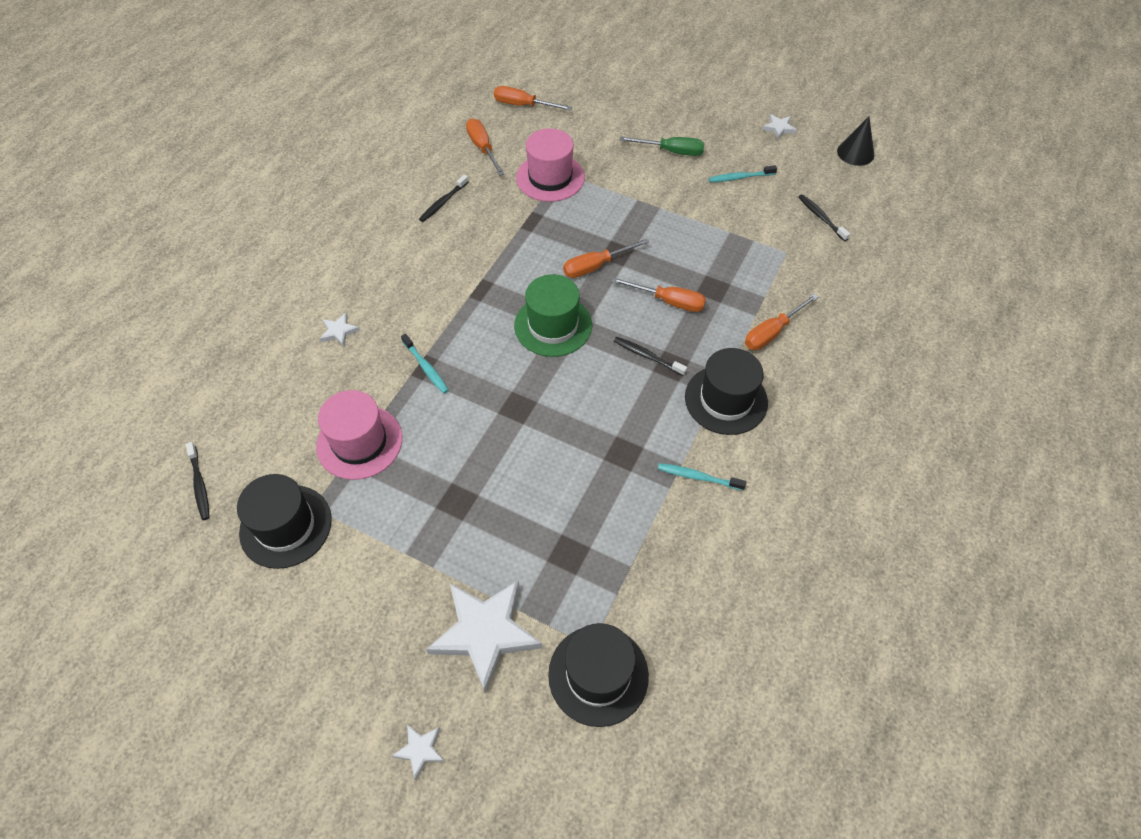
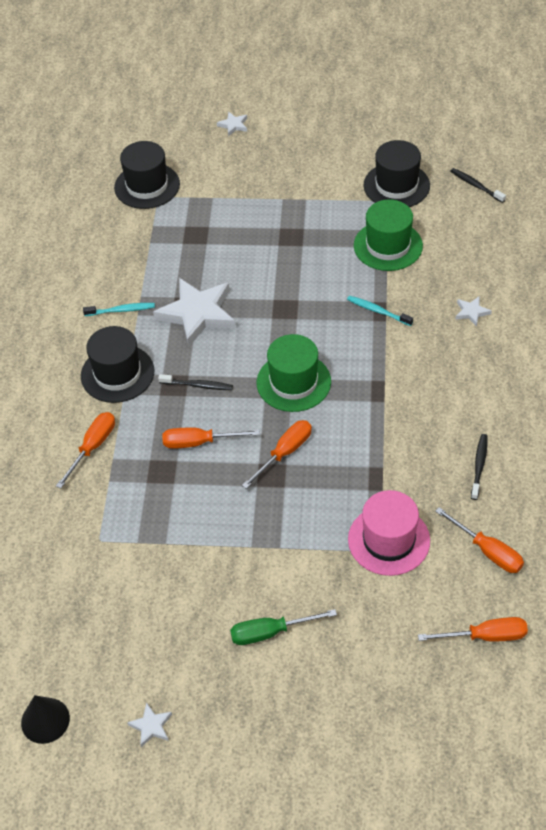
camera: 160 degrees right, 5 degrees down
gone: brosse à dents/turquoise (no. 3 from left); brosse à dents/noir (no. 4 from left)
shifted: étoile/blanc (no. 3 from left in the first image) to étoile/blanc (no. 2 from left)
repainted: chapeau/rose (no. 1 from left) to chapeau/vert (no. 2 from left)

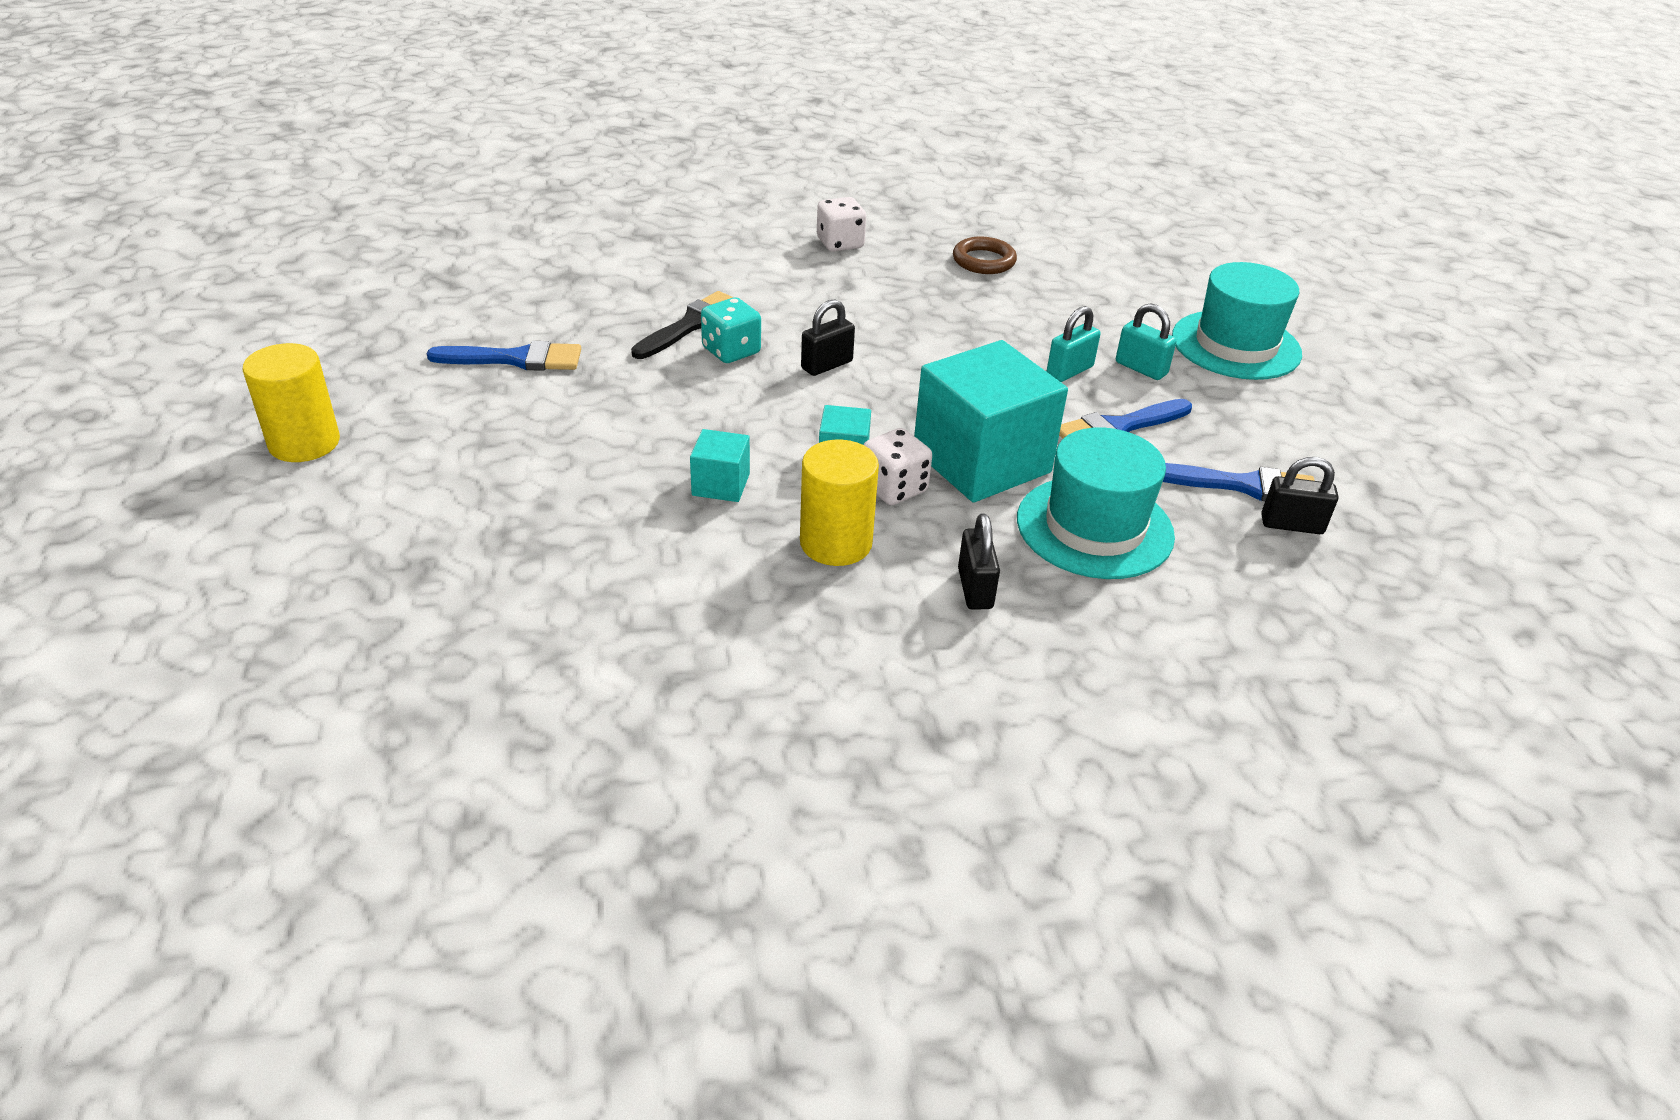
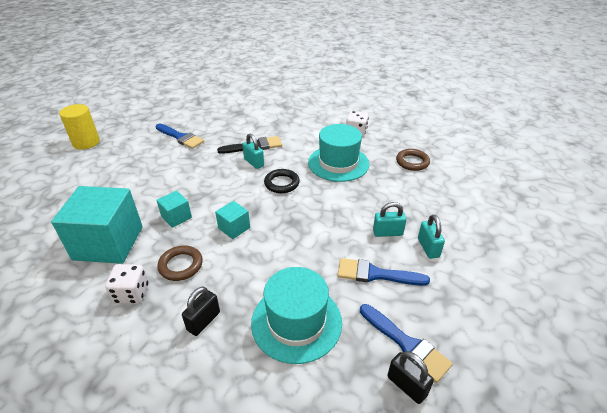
camera: 40 degrees right, 0 degrees up
shifted: dé/blanc (no. 2 from left in the first image) to dé/blanc (no. 1 from left); cube/turquoise (no. 3 from left in the first image) to cube/turquoise (no. 1 from left); chapeau/turquoise (no. 2 from left)
swapped: dé/turquoise to cadenas/turquoise (no. 1 from left); cylindre/jaune (no. 2 from left) to anneau/marron (no. 1 from left); cadenas/noir (no. 1 from left) to anneau/noir

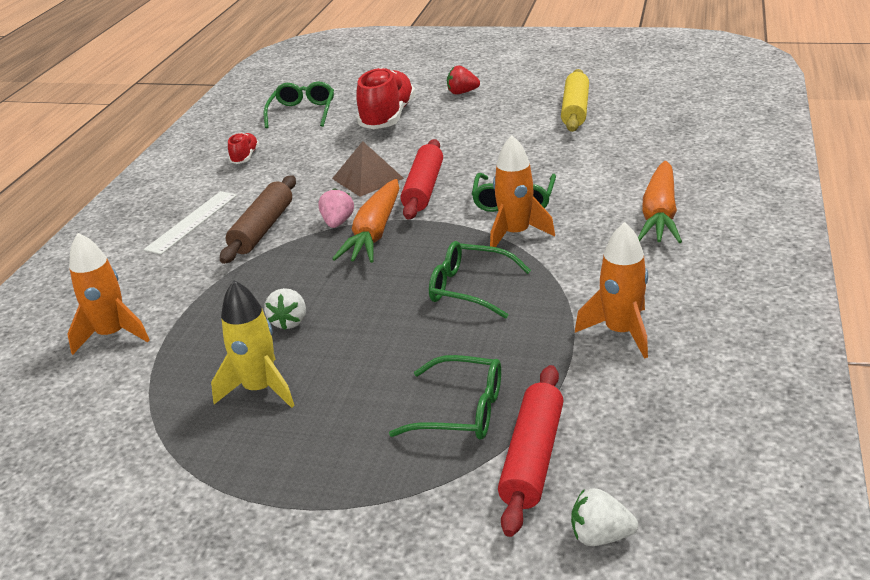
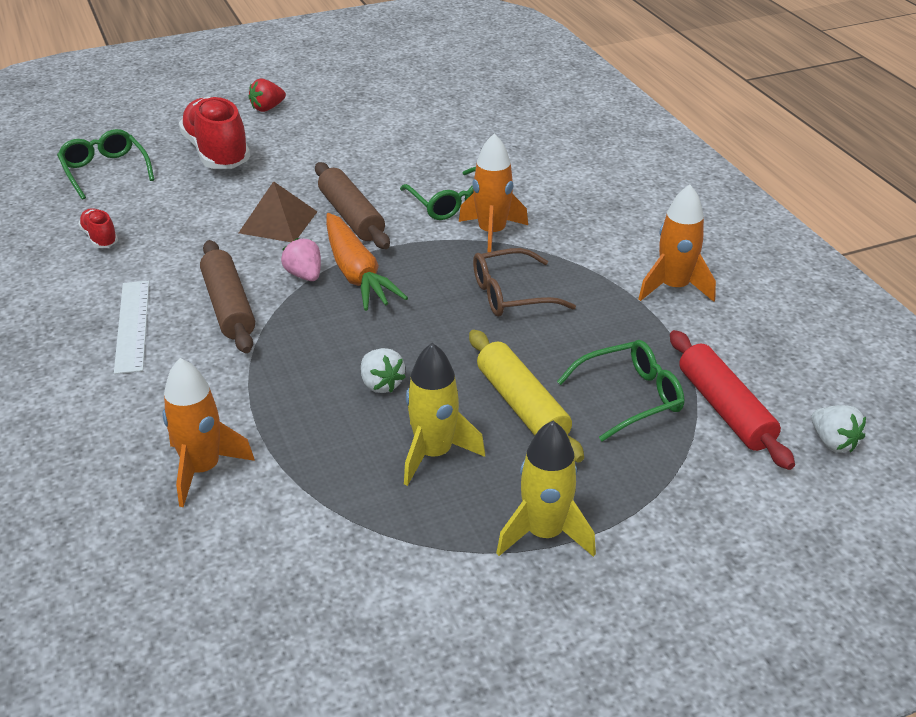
camera: 40 degrees left, 5 degrees up
gone: carotte/orange (no. 2 from left)
new: fusée/jaune (no. 2 from left)
shifted: rouleau à pâtisserie/jaune
repainted: rouleau à pâtisserie/rouge (no. 1 from left) to rouleau à pâtisserie/marron (no. 2 from left); lunettes/vert (no. 3 from left) to lunettes/marron
rotated: fraise/blanc (no. 2 from left) 90 degrees counterclockwise

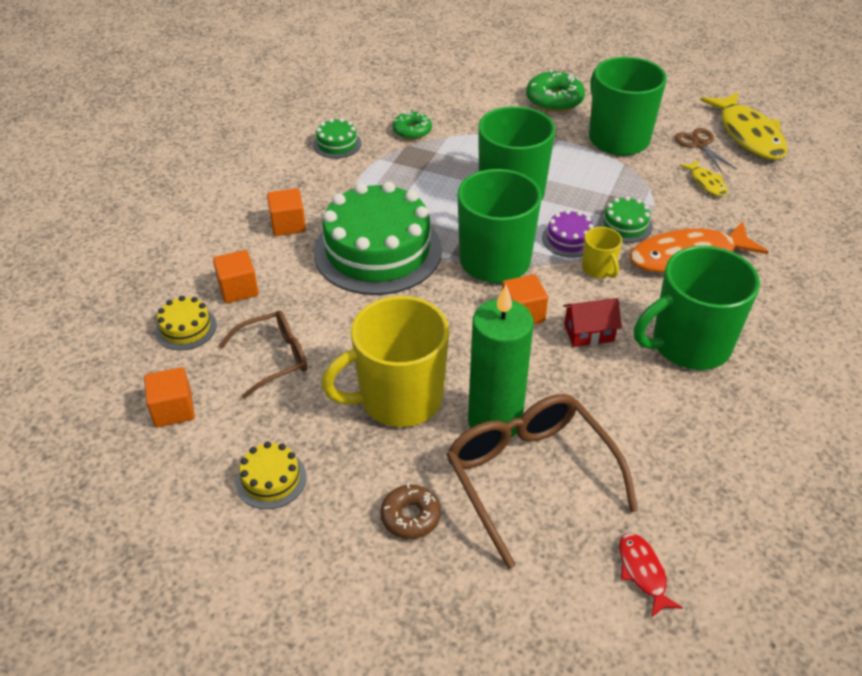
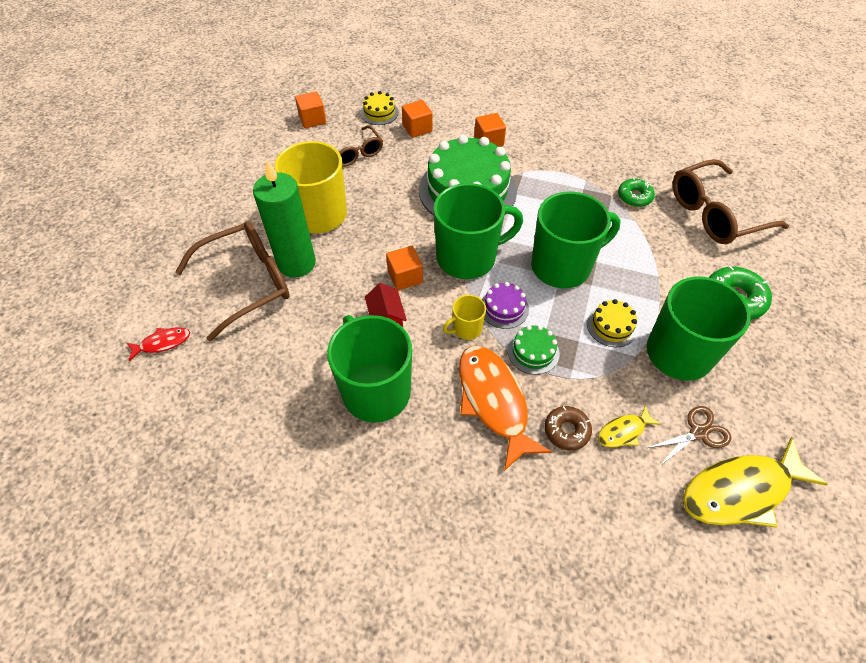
camera: 85 degrees right, 10 degrees up
gone: gâteau/vert (no. 1 from left)
new: lunettes/marron (no. 3 from left)
shifted: gâteau/jaune (no. 2 from left); beignet/marron

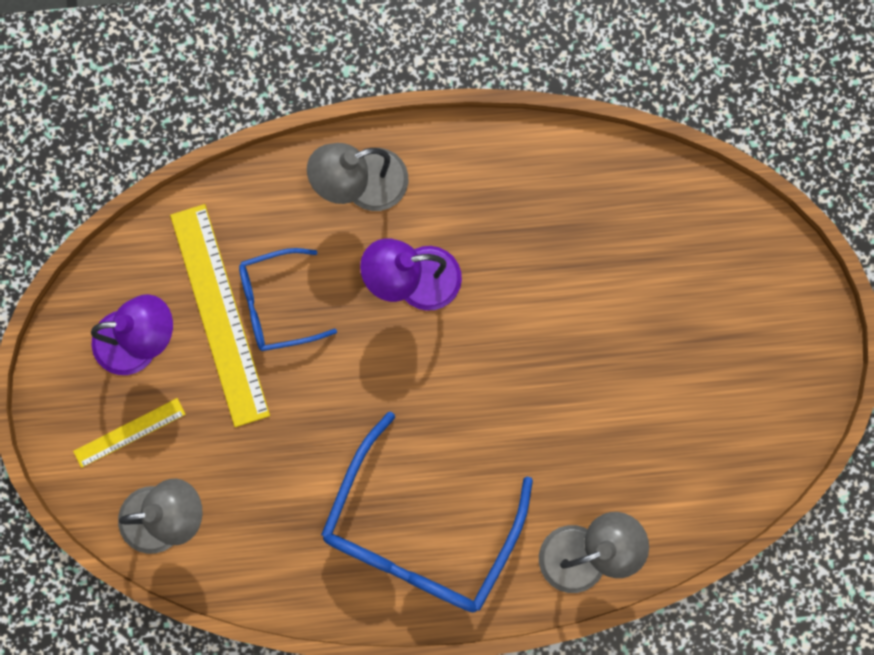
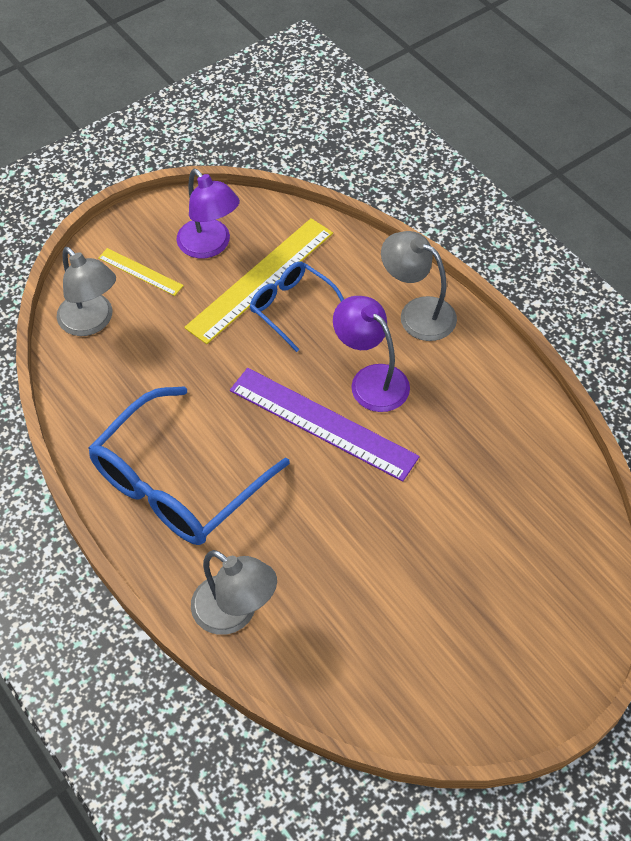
camera: 60 degrees right, 25 degrees down
new: règle/violet
rotated: lunettes/bleu (no. 2 from left in the first image) 45 degrees counterclockwise

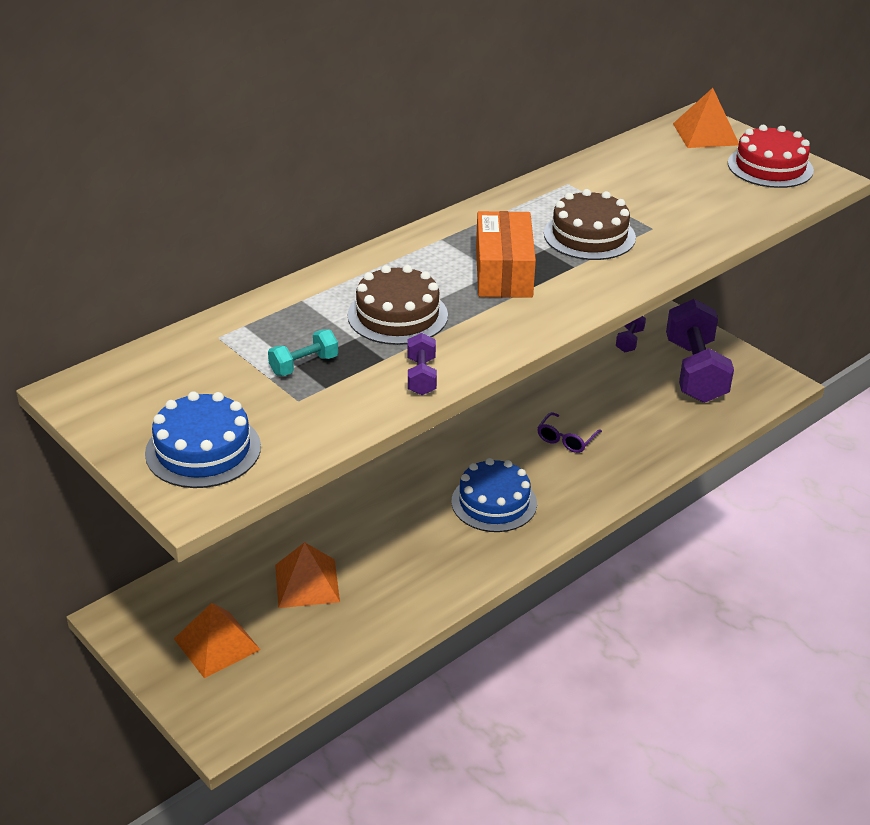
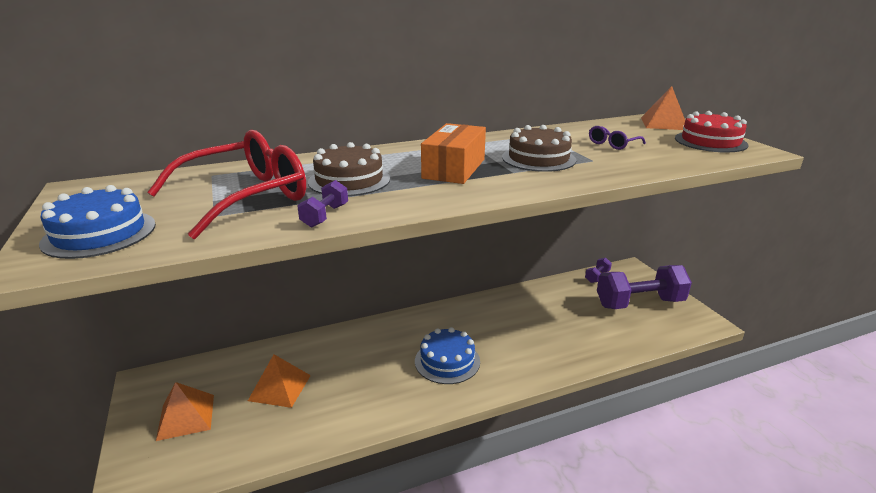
camera: 20 degrees right, 10 degrees down
shifted: lunettes/violet
swapped: haltère/turquoise to lunettes/rouge
rotated: haltère/violet (no. 3 from left) 60 degrees clockwise

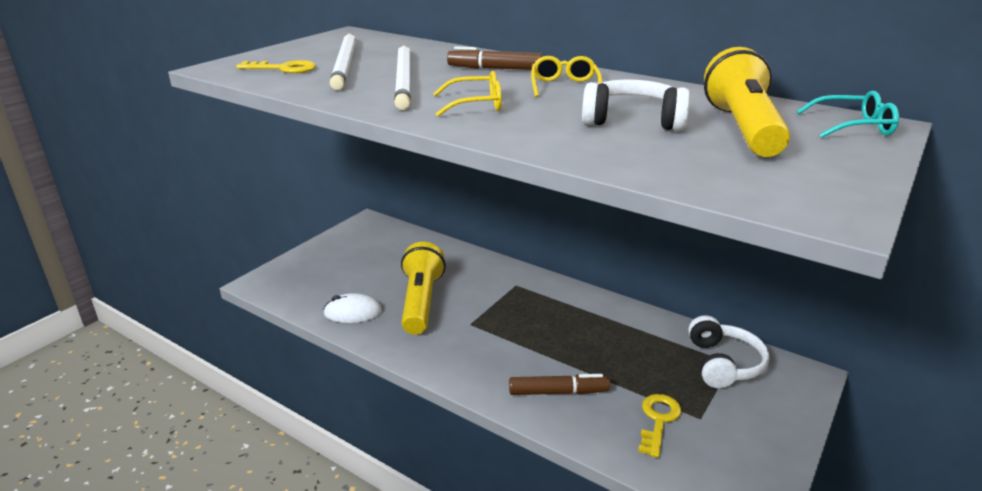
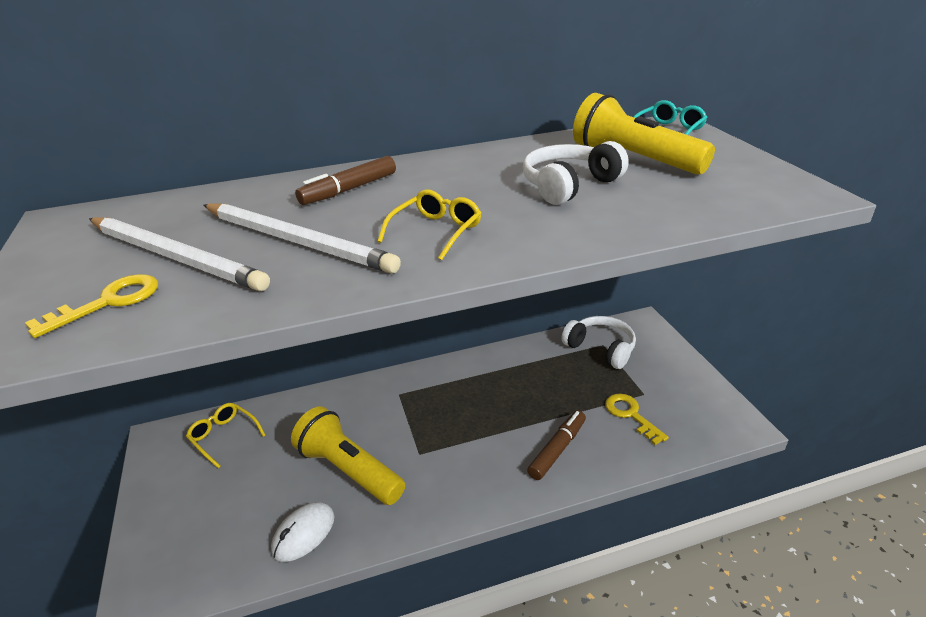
camera: 50 degrees left, 5 degrees up
shifted: lunettes/jaune (no. 2 from left in the first image) to lunettes/jaune (no. 1 from left)

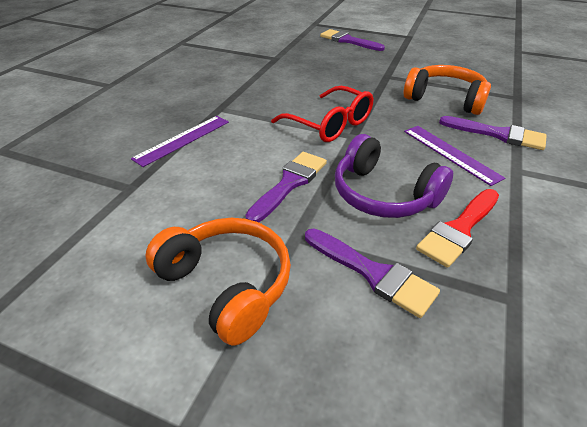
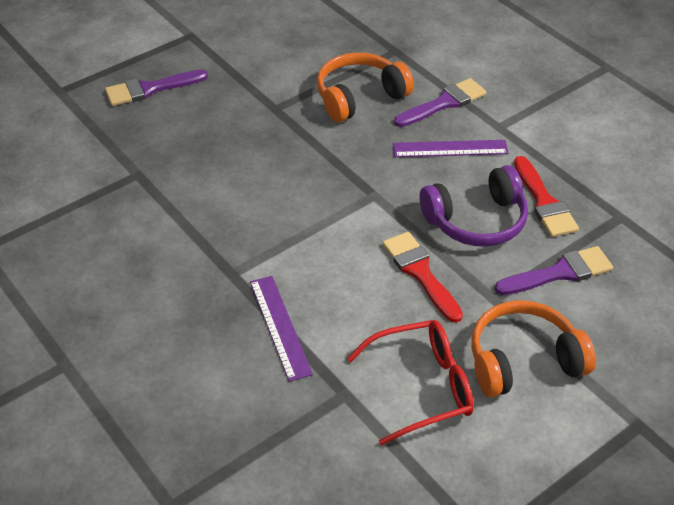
camera: 60 degrees left, 5 degrees up
shifted: lunettes/rouge
repainted: pinceau/violet (no. 1 from left) to pinceau/rouge (no. 1 from left)

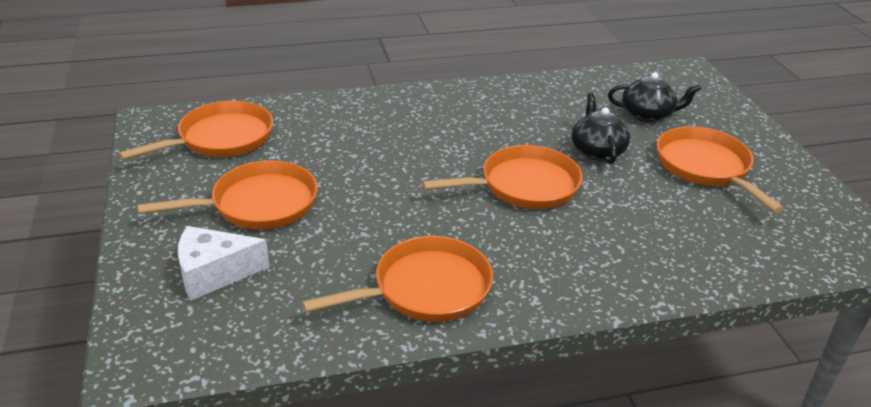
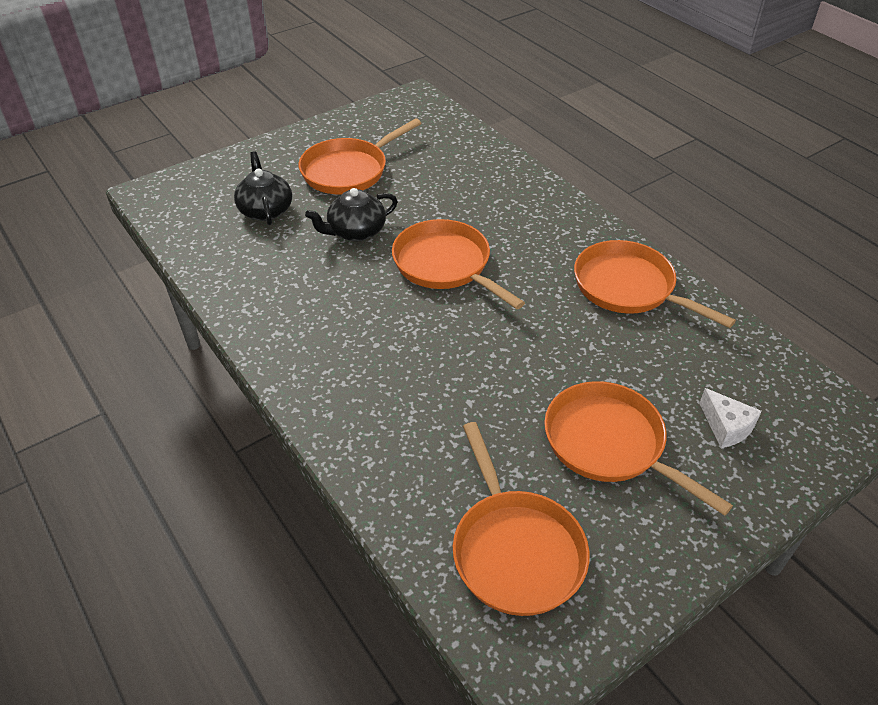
camera: 110 degrees left, 10 degrees up
rotated: poêle/orange (no. 1 from left in the first image) 135 degrees counterclockwise
scaled: fromage/blanc x0.67

